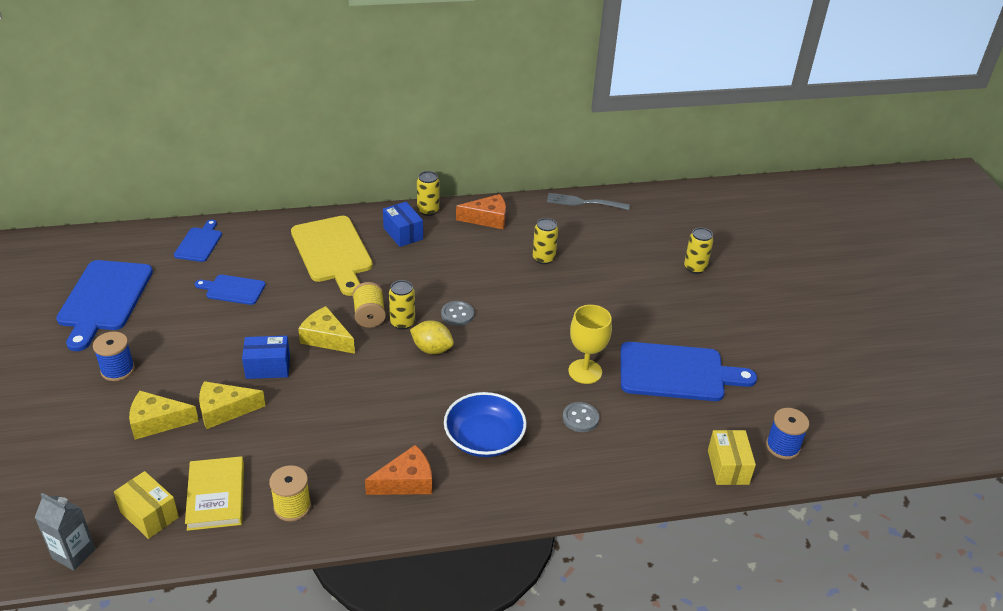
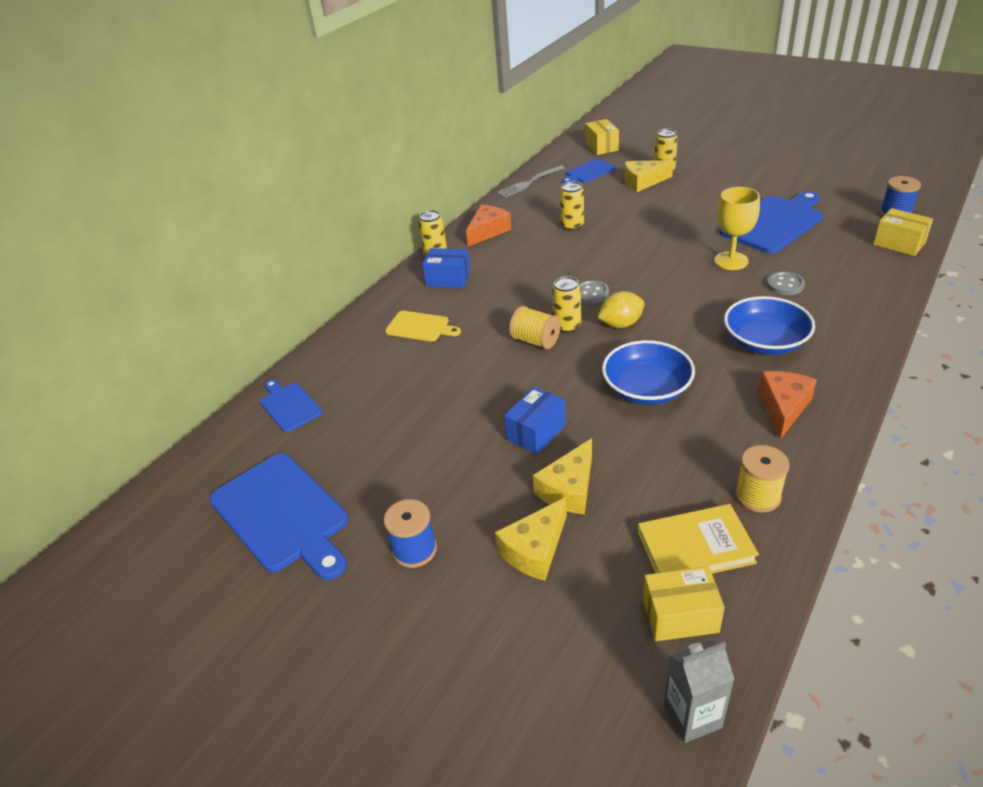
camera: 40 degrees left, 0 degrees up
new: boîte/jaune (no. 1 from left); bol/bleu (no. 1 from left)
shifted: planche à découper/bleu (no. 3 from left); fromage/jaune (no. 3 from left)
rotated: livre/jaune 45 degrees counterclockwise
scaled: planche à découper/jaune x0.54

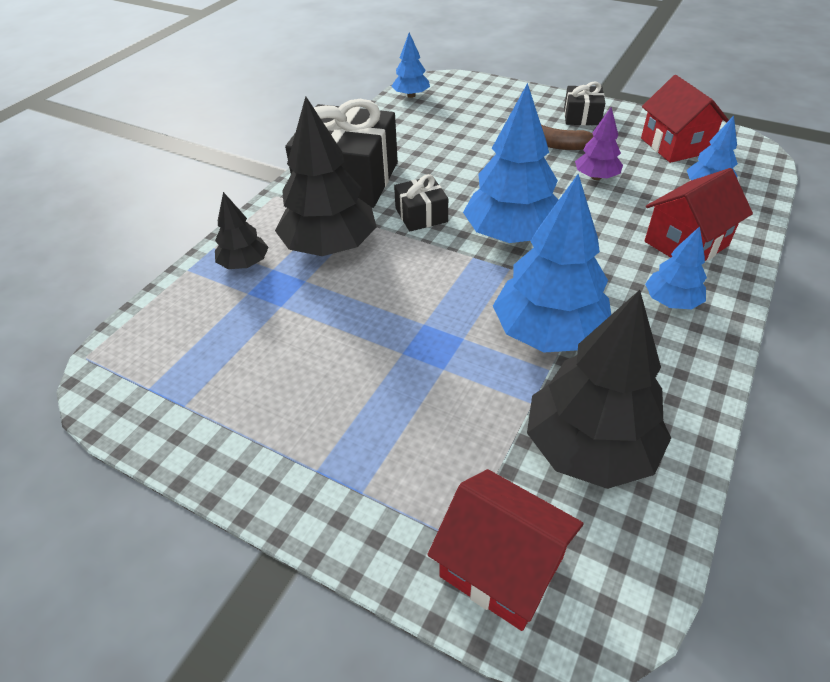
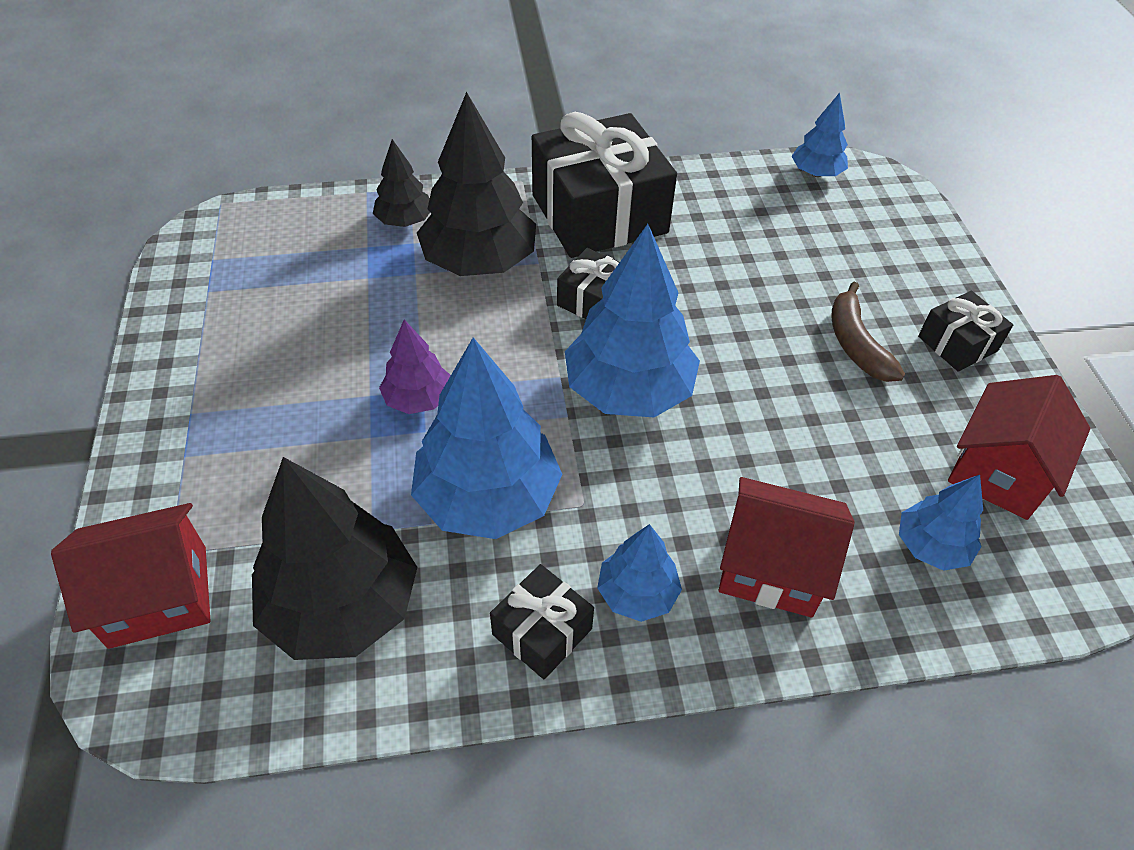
camera: 50 degrees right, 5 degrees up
new: cadeau/noir (no. 1 from left)
shifted: arbre/violet
rotated: maison/rouge (no. 1 from left) 75 degrees clockwise

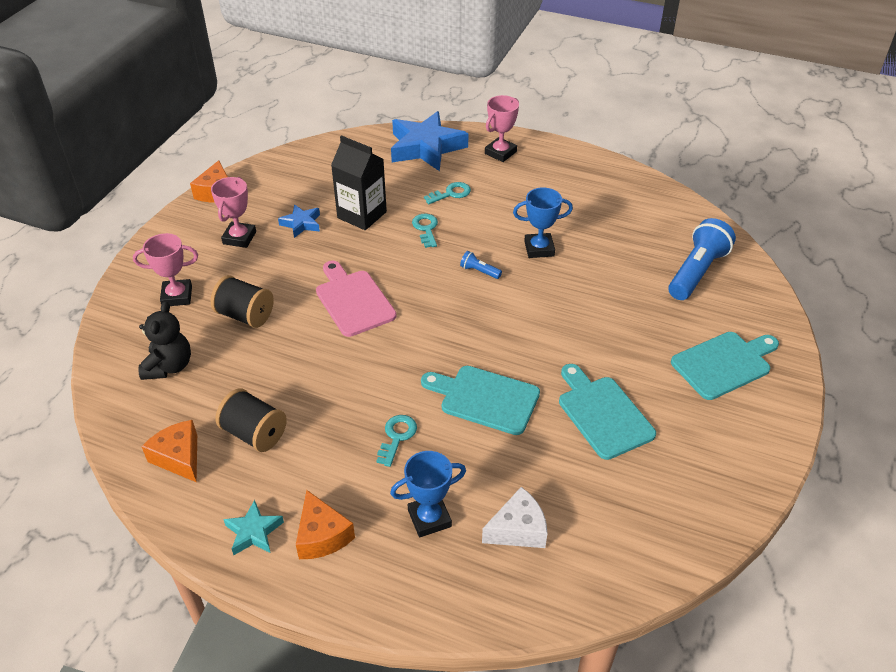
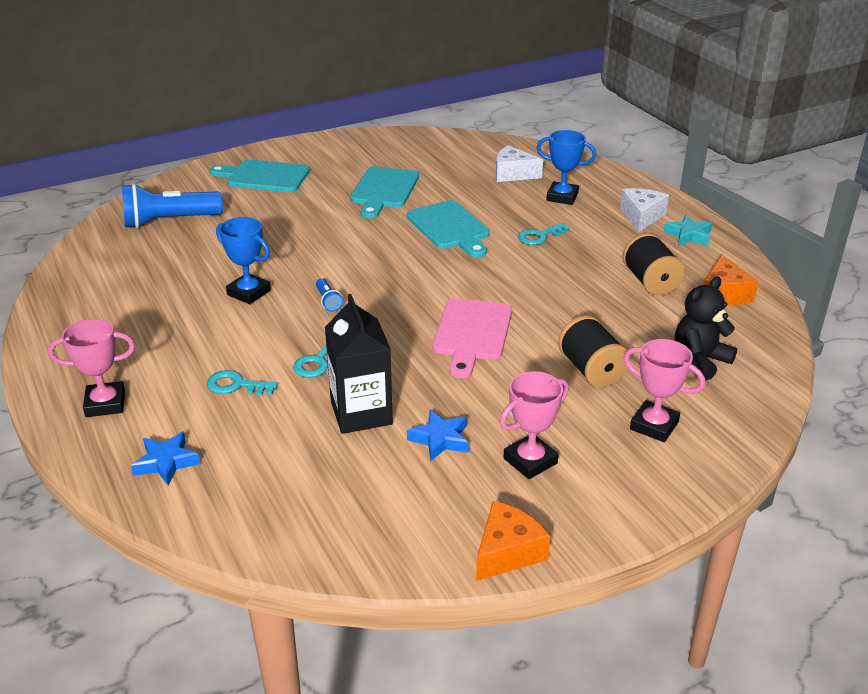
camera: 140 degrees left, 10 degrees down
repainted: fromage/orange (no. 3 from left) to fromage/blanc (no. 2 from left)
scaled: étoile/bleu (no. 2 from left in the first image) x0.49

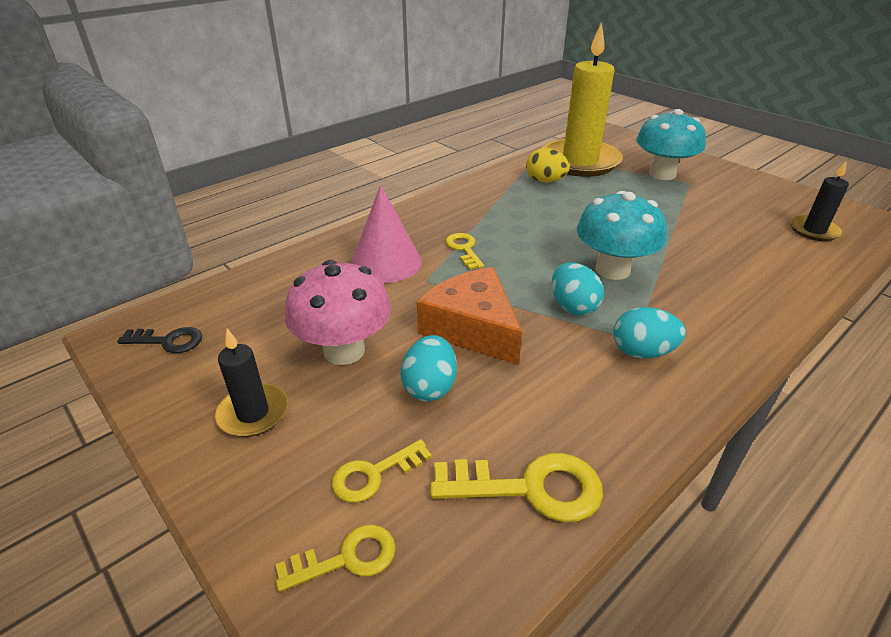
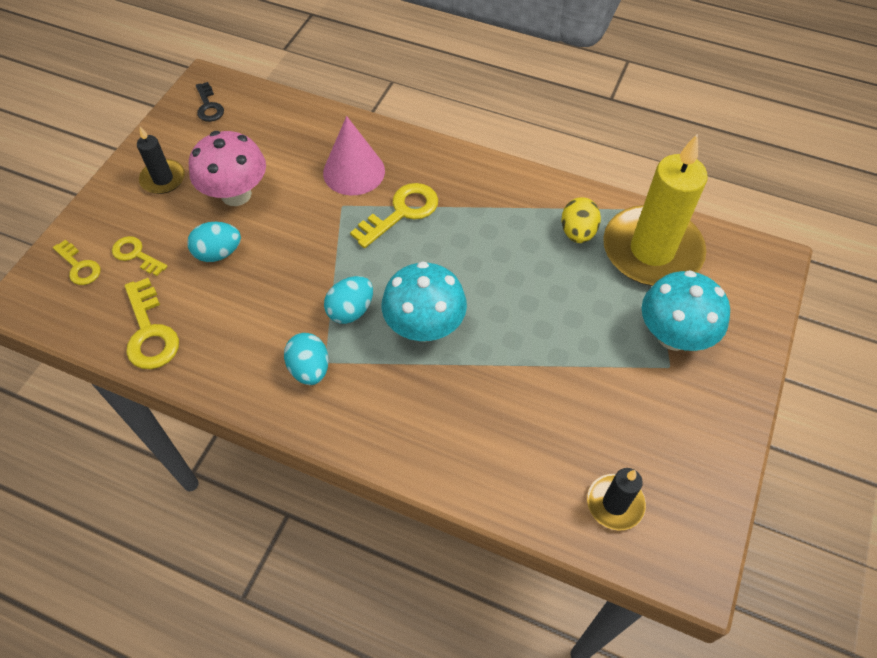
camera: 65 degrees right, 20 degrees up
gone: fromage/orange
scaled: clé/jaune (no. 3 from left in the first image) x1.60

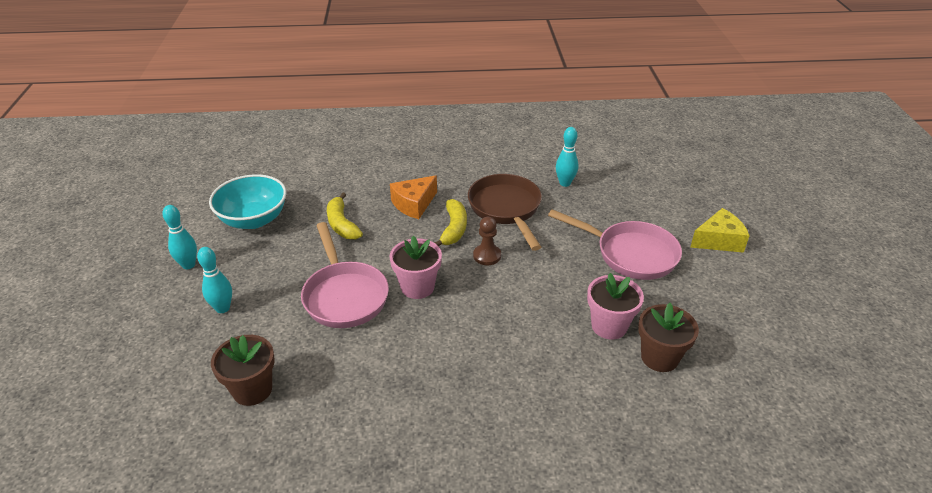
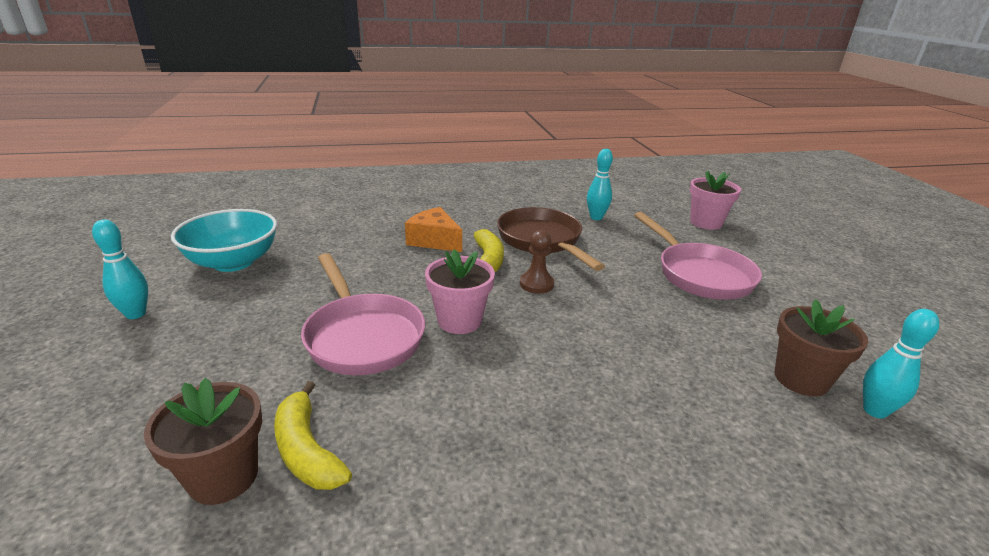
camera: 10 degrees left, 10 degrees down
gone: fromage/jaune
shifted: quille/turquoise (no. 2 from left in the first image) to quille/turquoise (no. 3 from left); banane/jaune (no. 1 from left); pot de fleurs/rose (no. 2 from left)
rotated: fromage/orange 90 degrees clockwise; poêle/rose (no. 2 from left) 45 degrees clockwise

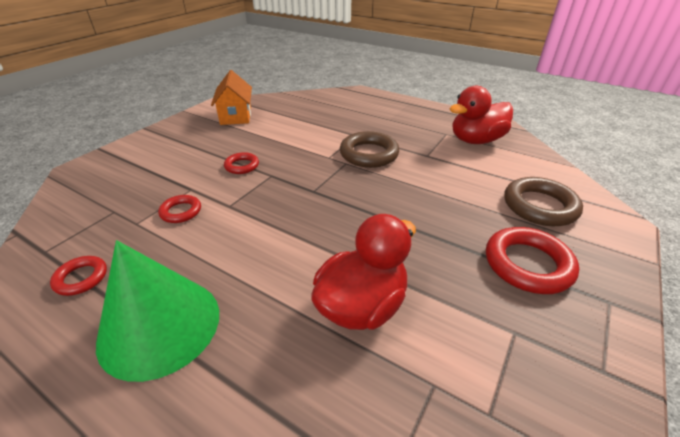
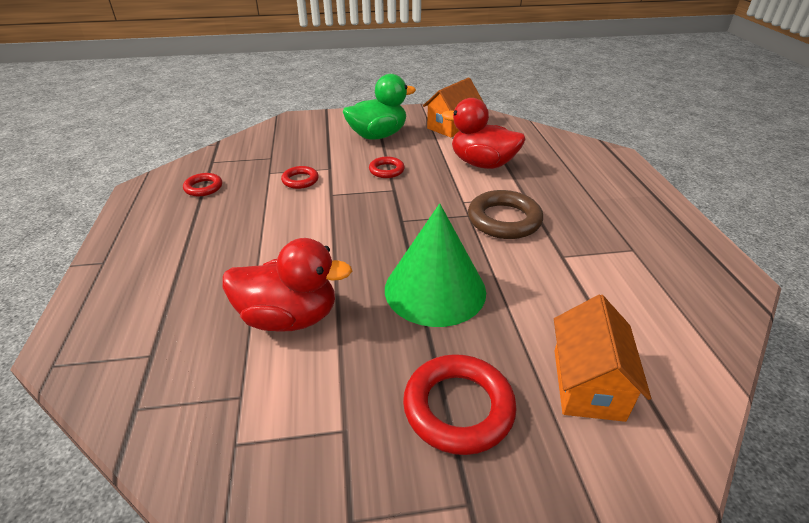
camera: 50 degrees right, 0 degrees up
new: canard/vert
shifted: cône/vert; canard/rouge (no. 2 from left)
swapped: anneau/marron (no. 2 from left) to maison/orange (no. 2 from left)

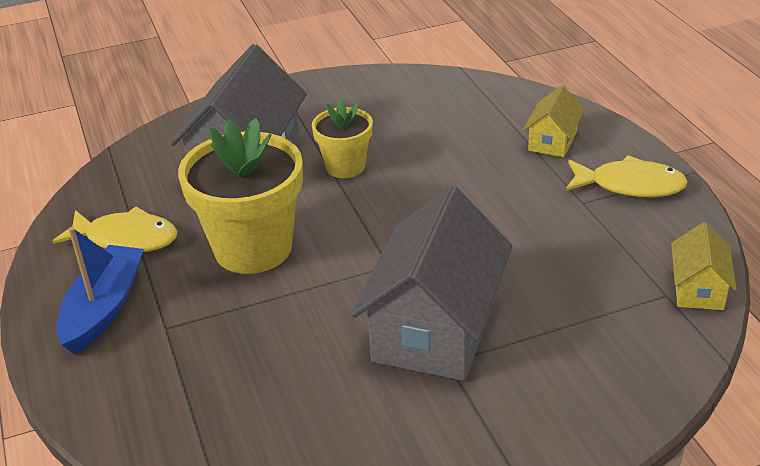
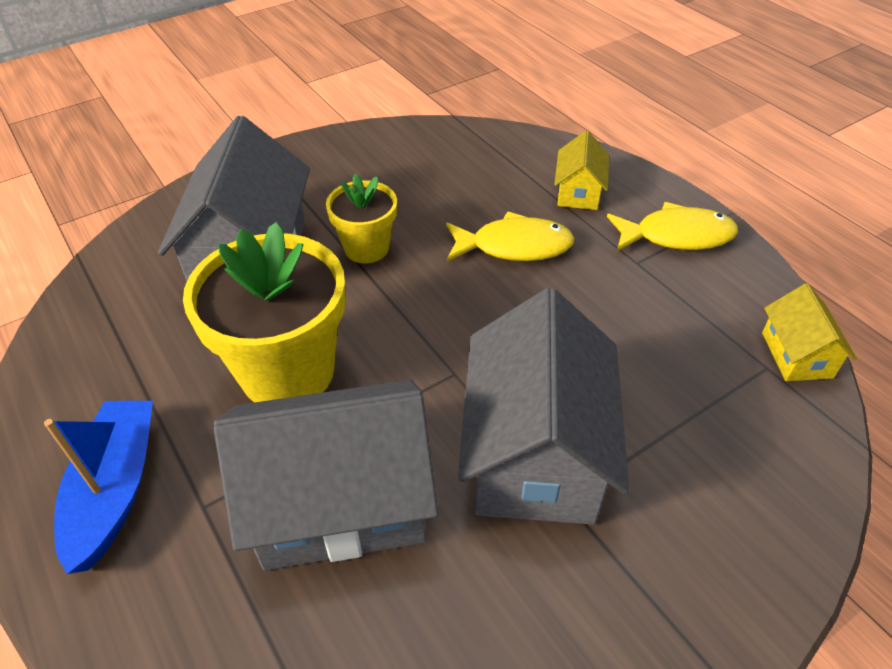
camera: 15 degrees left, 10 degrees up
new: maison/gris (no. 2 from left)
shifted: poisson/jaune (no. 1 from left)

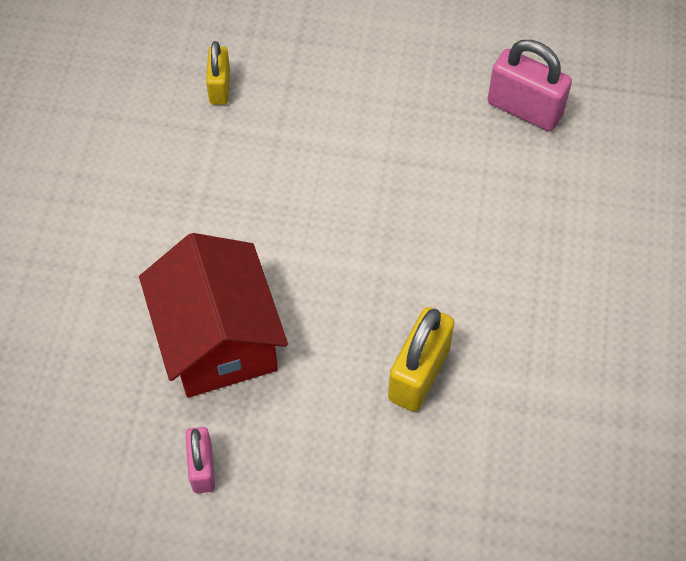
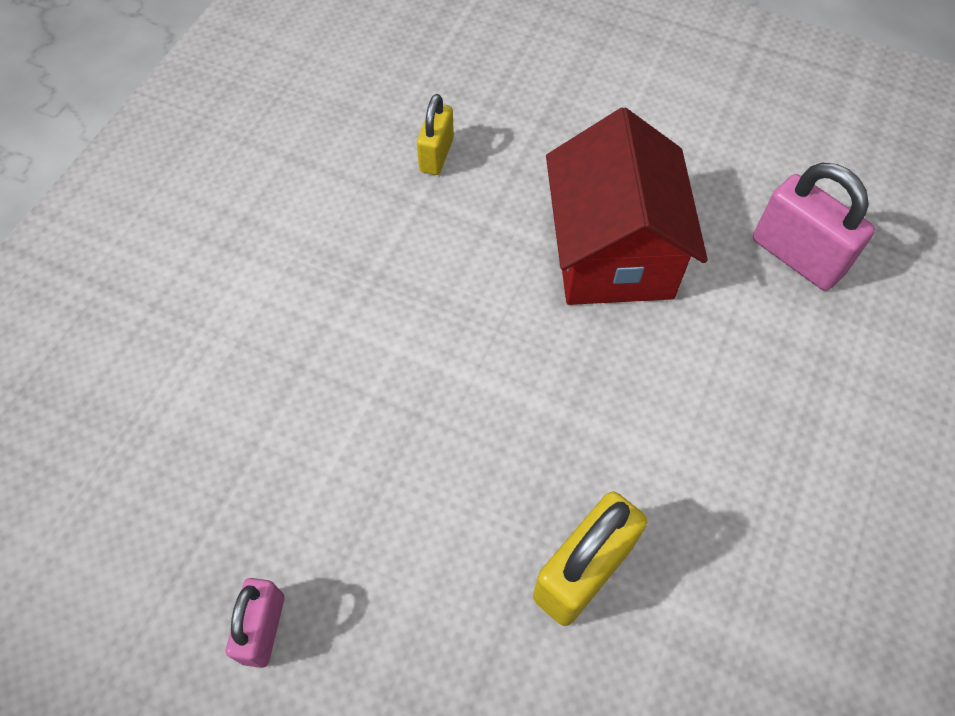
camera: 15 degrees right, 0 degrees up
shifted: maison/rouge

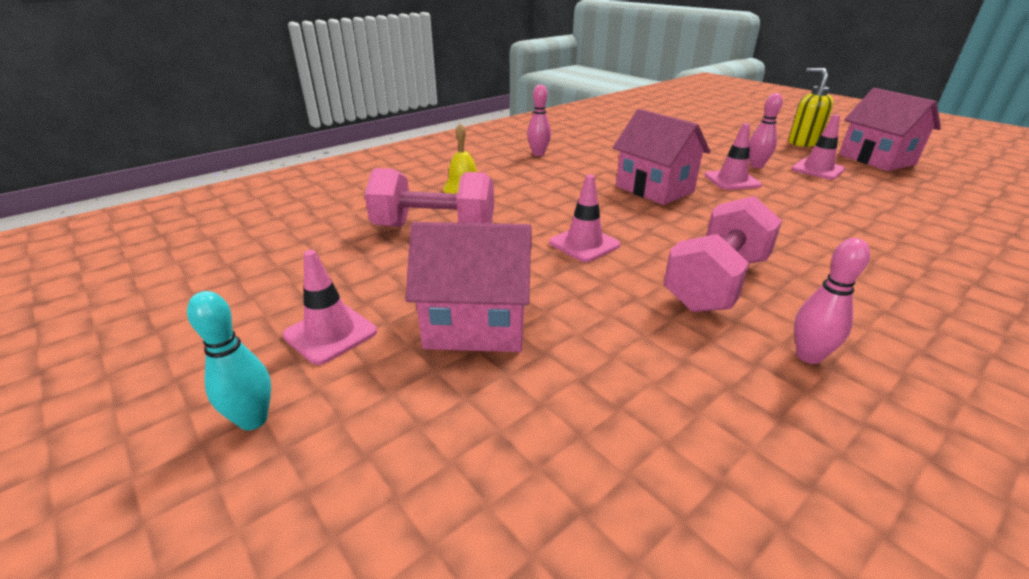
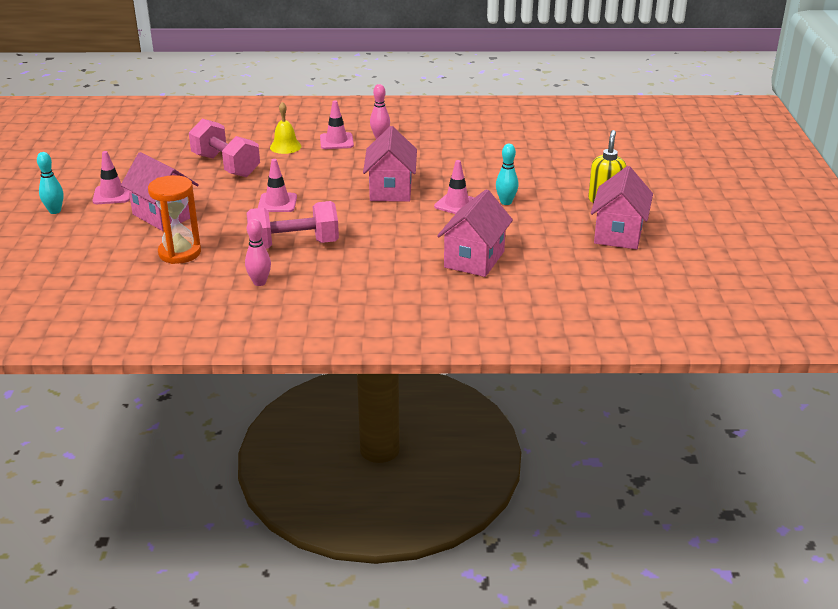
camera: 40 degrees right, 0 degrees up
new: sablier/orange; maison/rose (no. 3 from left)
shifted: cône de chantier/rose (no. 4 from left in the first image) to cône de chantier/rose (no. 3 from left)
repainted: quille/rose (no. 2 from left) to quille/turquoise (no. 2 from left)

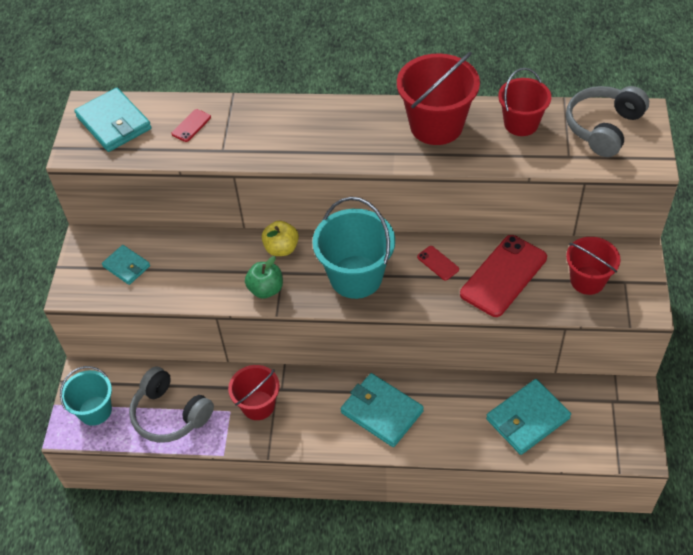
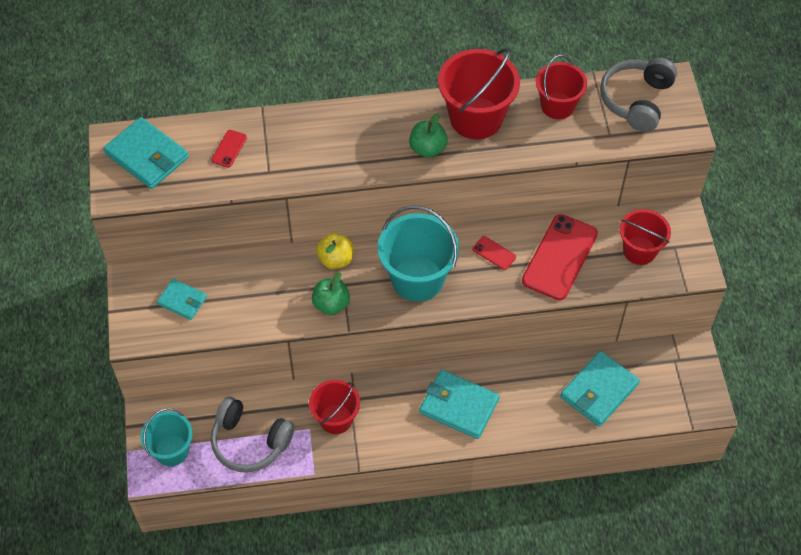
camera: 15 degrees left, 5 degrees up
new: pomme/vert (no. 2 from left)

